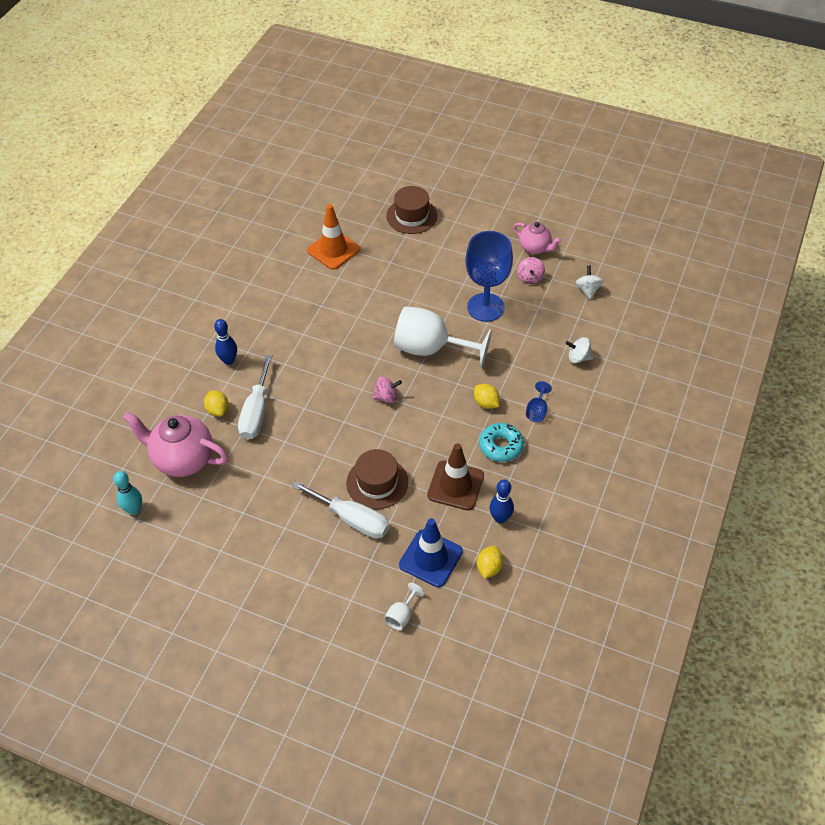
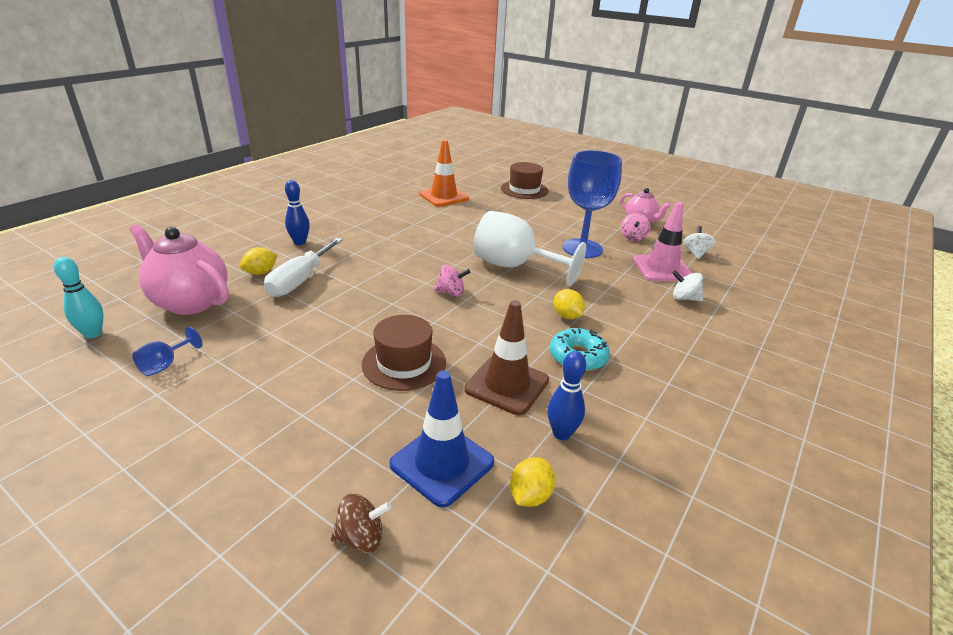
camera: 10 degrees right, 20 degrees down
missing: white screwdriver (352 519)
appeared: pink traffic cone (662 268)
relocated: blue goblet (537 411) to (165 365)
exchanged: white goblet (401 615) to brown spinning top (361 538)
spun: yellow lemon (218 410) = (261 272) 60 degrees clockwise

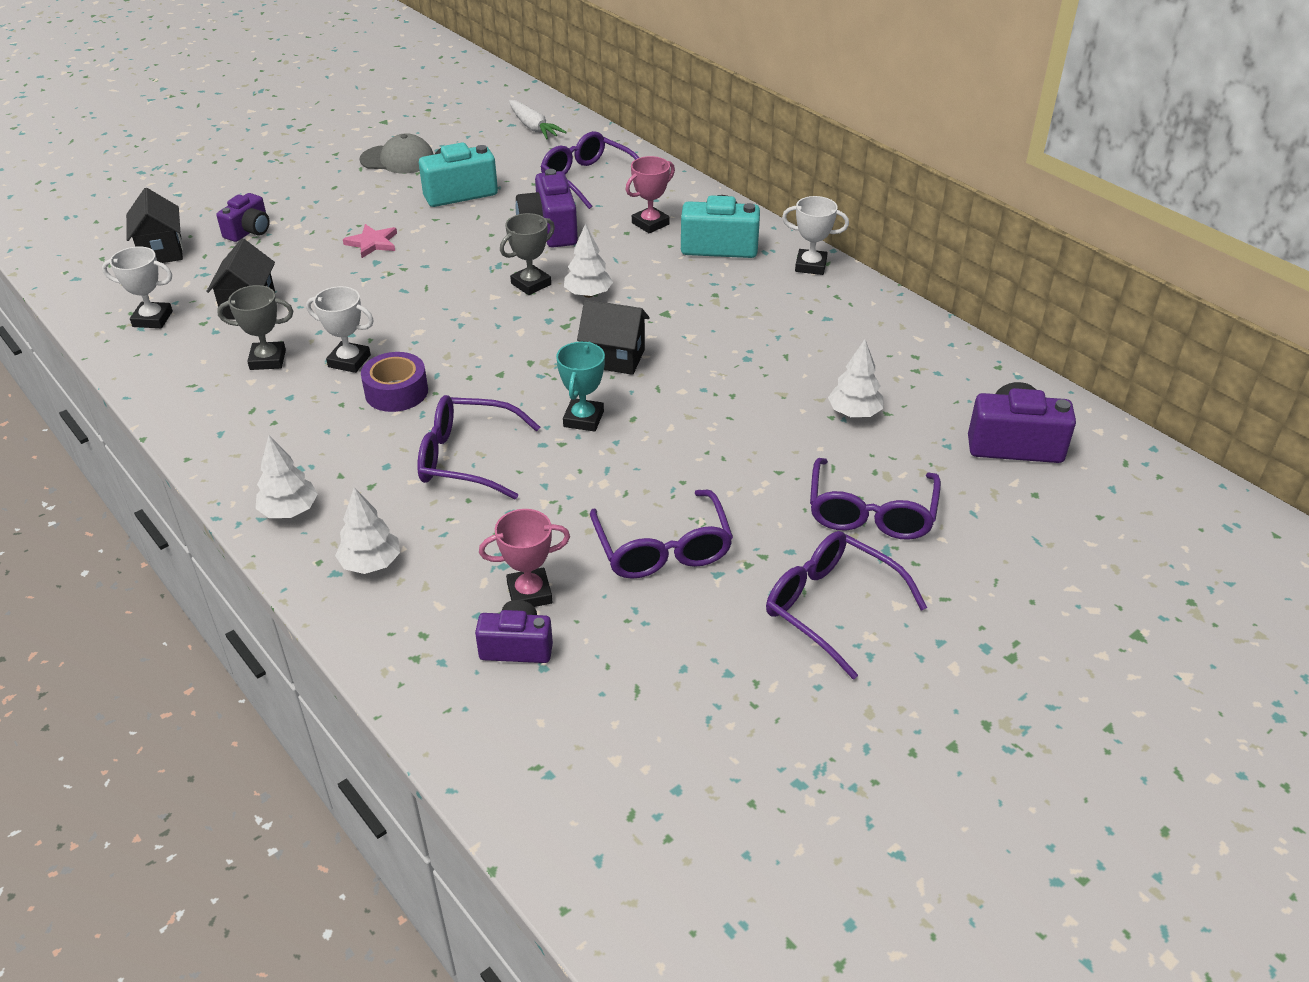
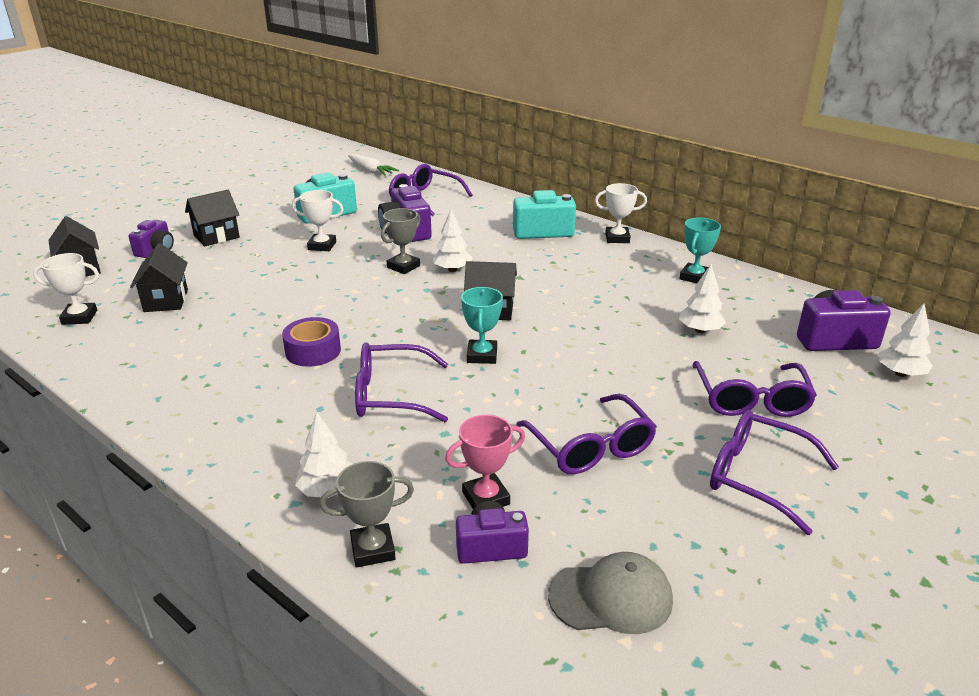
camera: 10 degrees left, 10 degrees down
missing: pink trophy (650 224); pink star (372 243)
appeared: black house (216 237); turquoise trophy (694 277)
relocated: grey cap (398 159) to (611 597); grey trophy (268 360) to (373 549); white trophy (349 361) to (322 246); white tree (289 511) to (900 373)

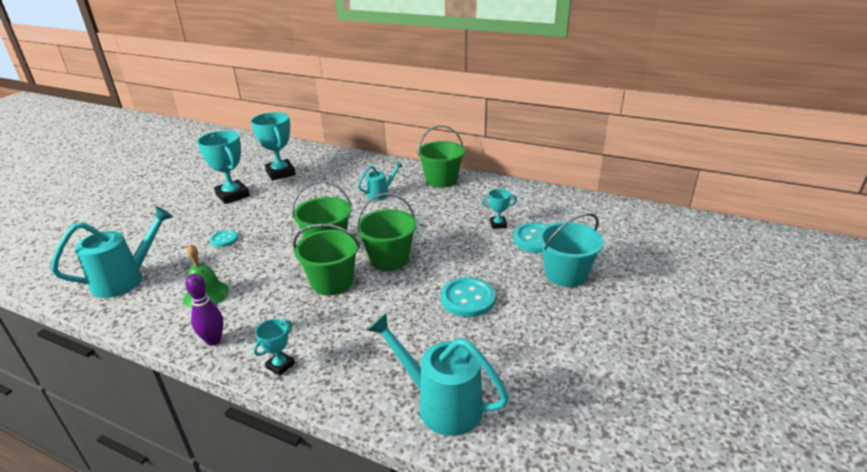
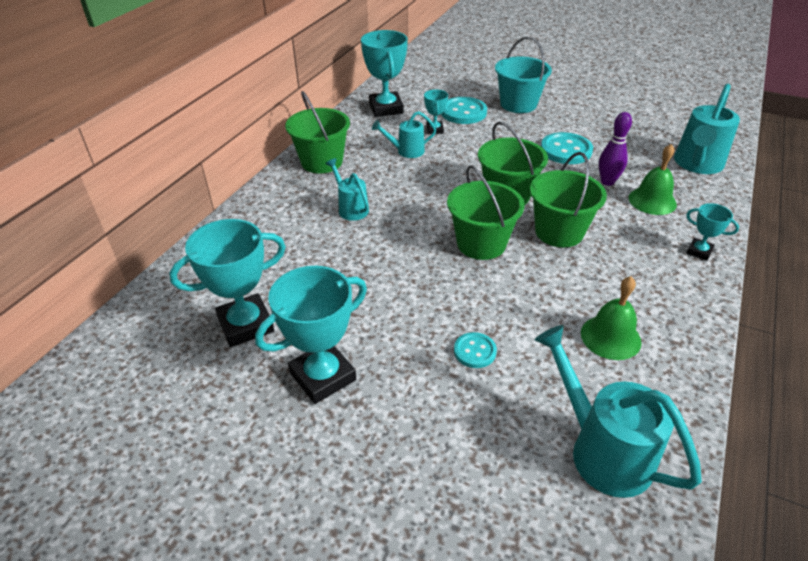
camera: 90 degrees left, 10 degrees up
appeared: turquoise trophy (386 108); turquoise watering can (406 151); green bell (652 201)
relocated: purple bowling pin (213 340) to (607 182)

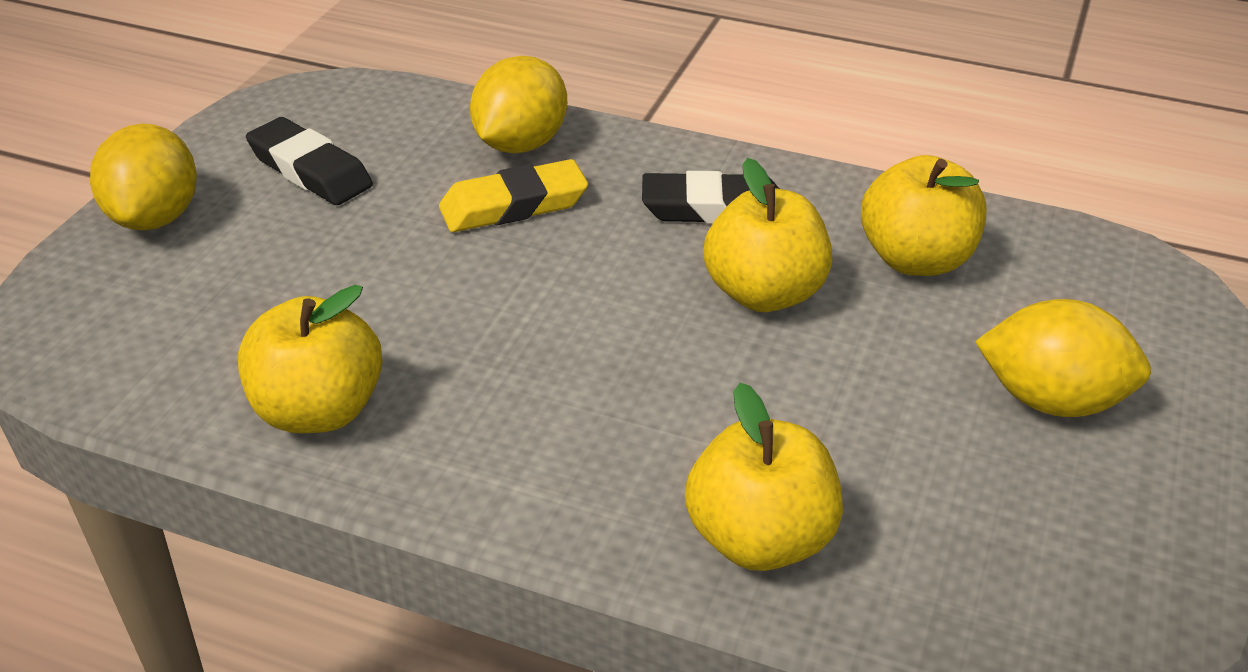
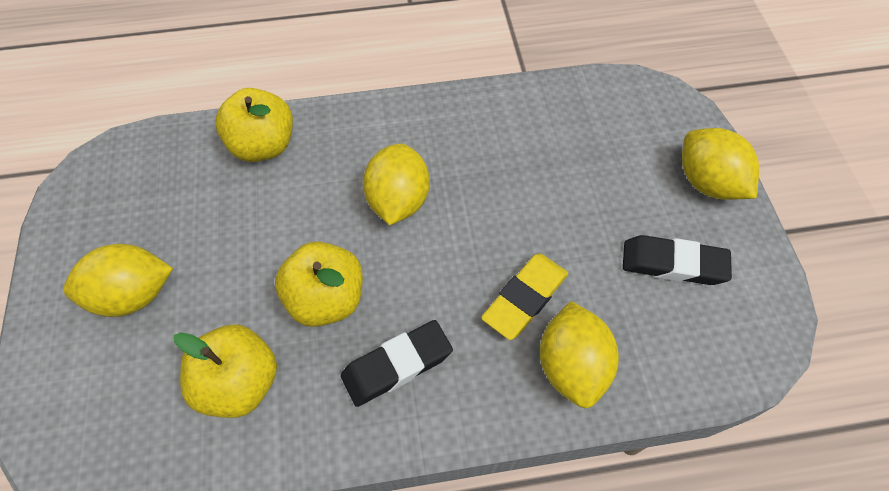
camera: 150 degrees right, 20 degrees up
missing: yellow apple (319 410)
appeared: yellow lemon (398 201)

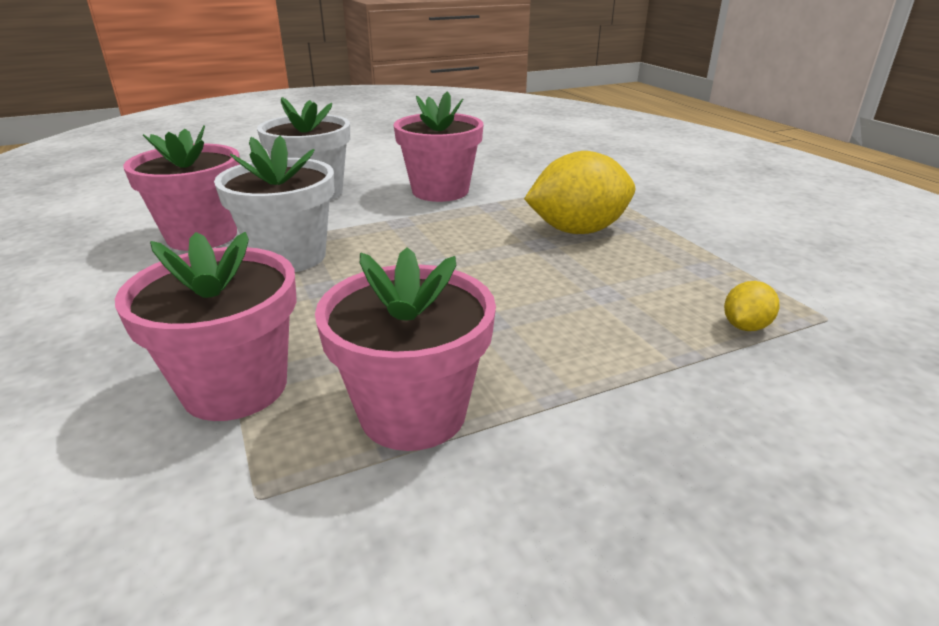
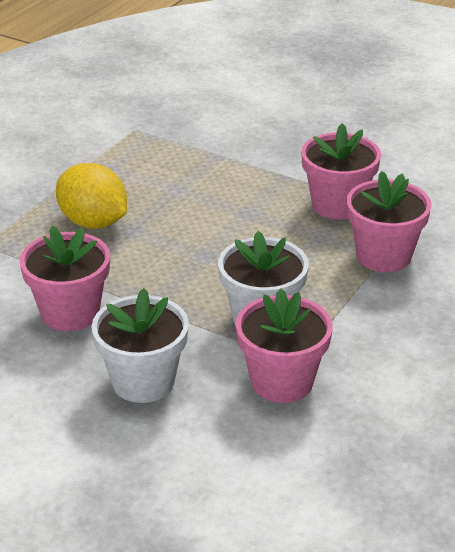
camera: 125 degrees left, 5 degrees up
missing: yellow lemon (745 326)

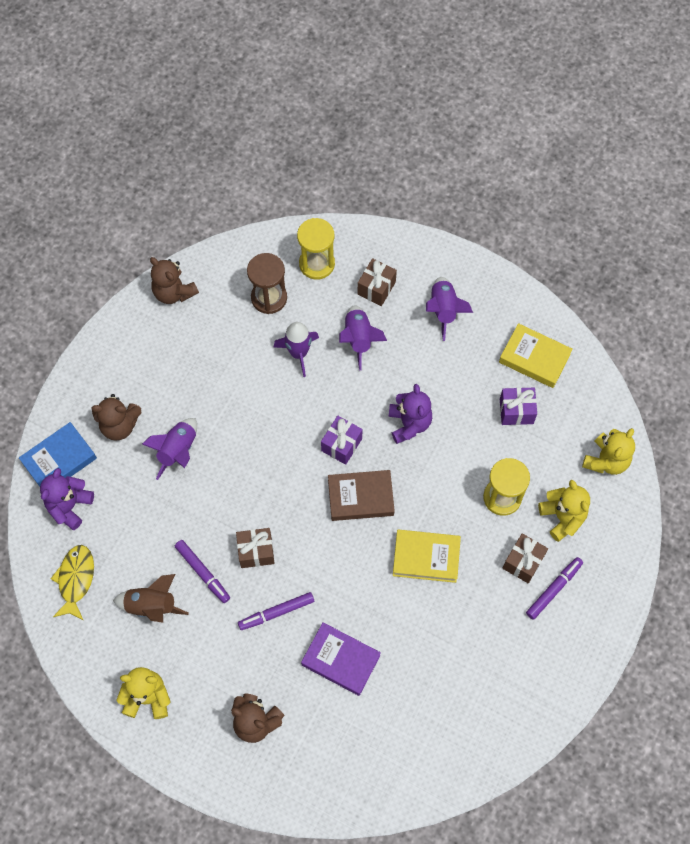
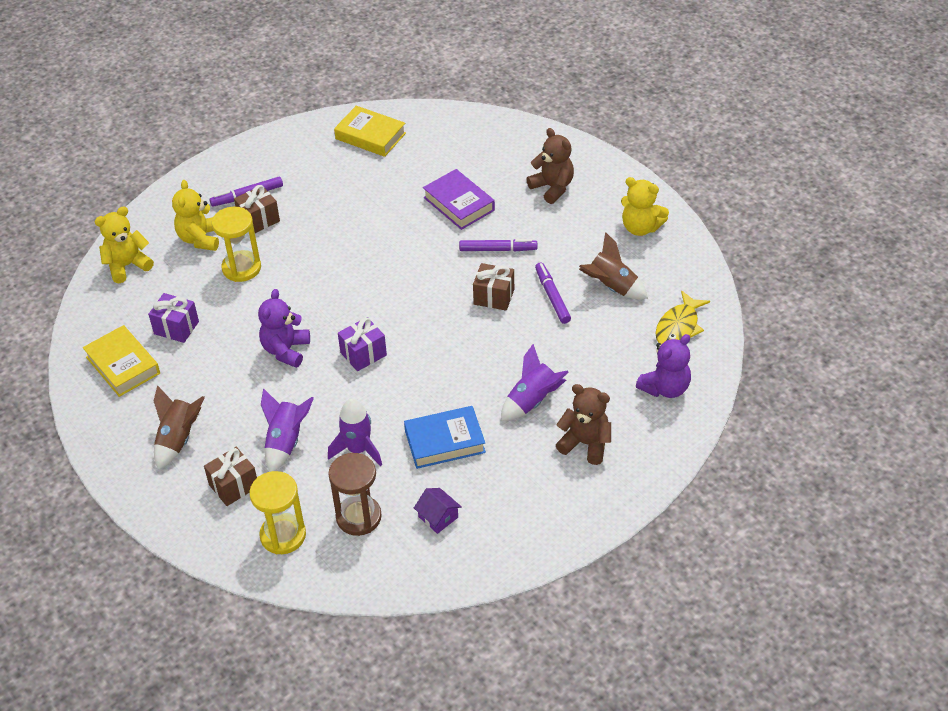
camera: 155 degrees left, 20 degrees down
missing: brown teddy bear (174 292); brown book (360 497)
appeared: purple house (438 517)
relocated: blue book (59 460) to (445 441); yellow book (426 557) to (370 136)
colour: purple rocket (443 310) to brown rocket (178 439)

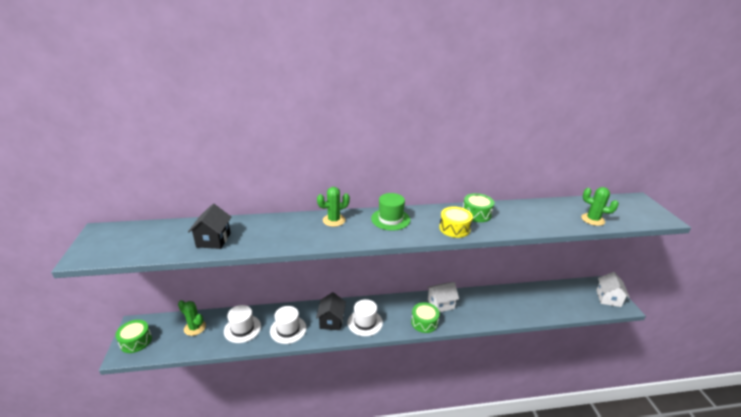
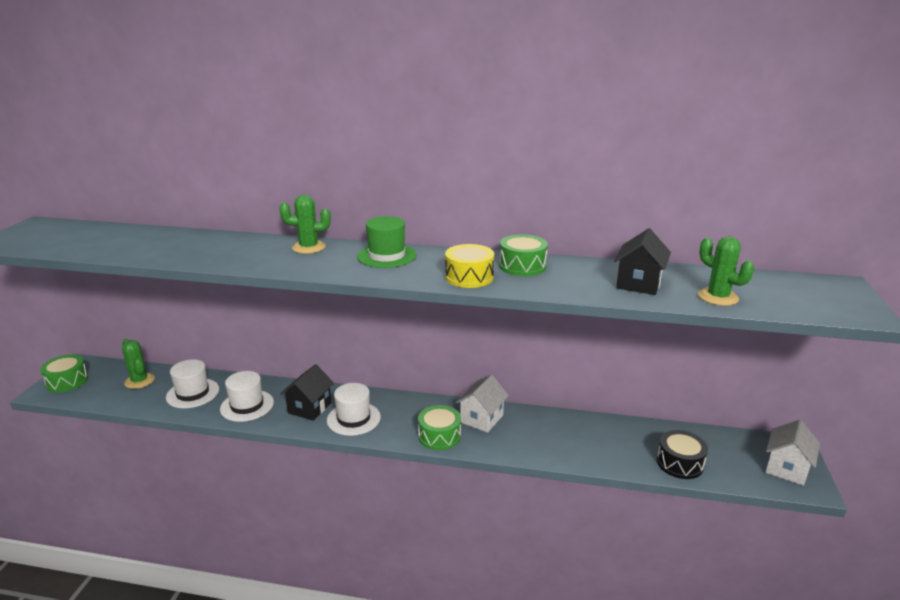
camera: 20 degrees right, 5 degrees down
appeared: black drum (680 463)
relocated: black house (213 240) to (639 283)
spun: white house (440 304) = (481 419) 60 degrees counterclockwise

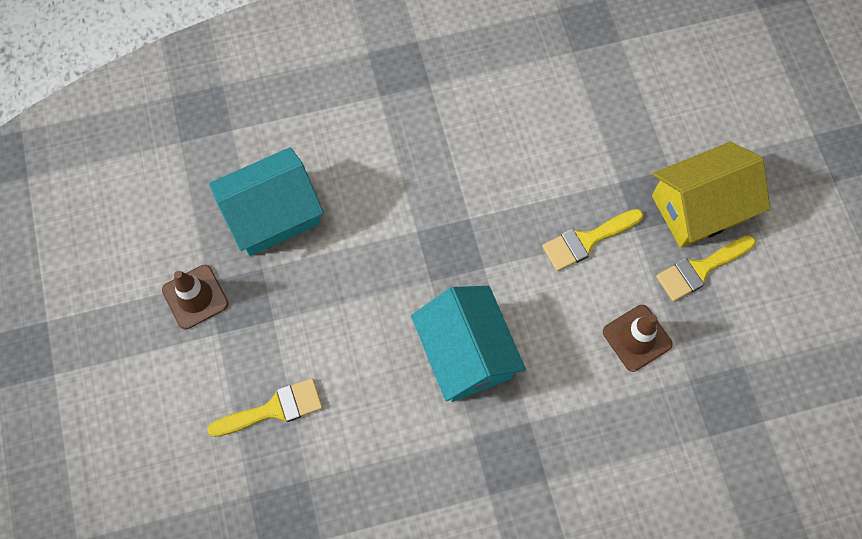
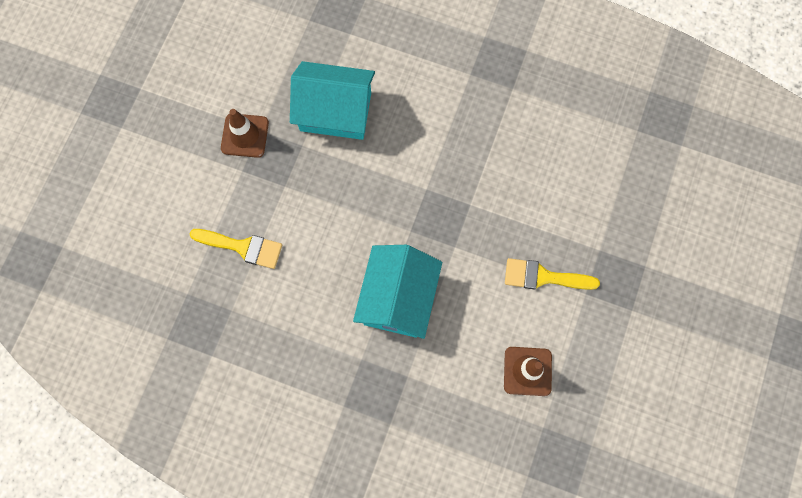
camera: 35 degrees right, 5 degrees up
missing: yellow house (699 207); yellow brush (700 269)

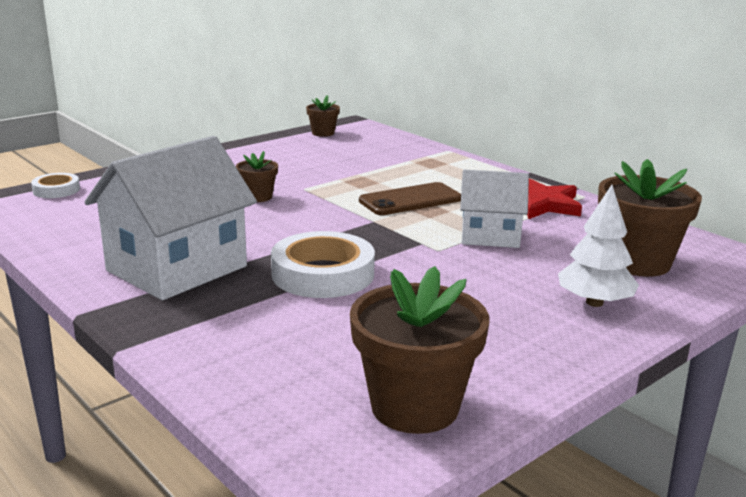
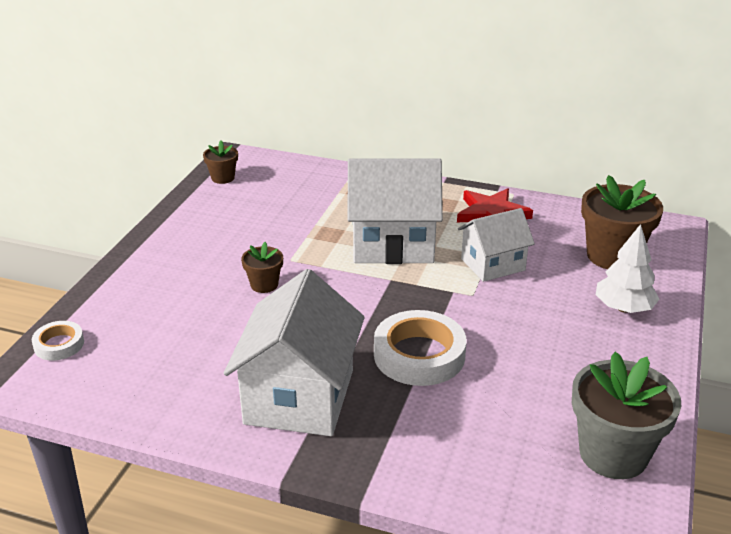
camera: 30 degrees left, 10 degrees up
exchanged: brown phone (410 200) to white house (392 243)
colour: brown flower pot (414 406) to grey flower pot (613 454)

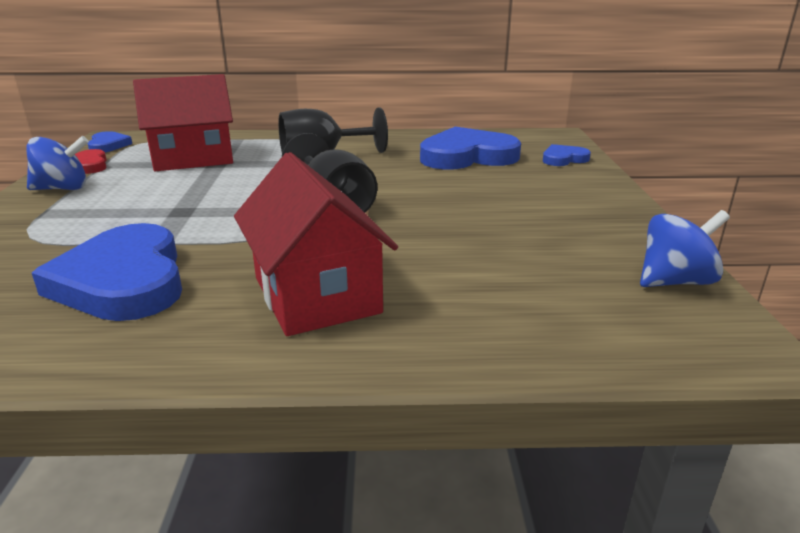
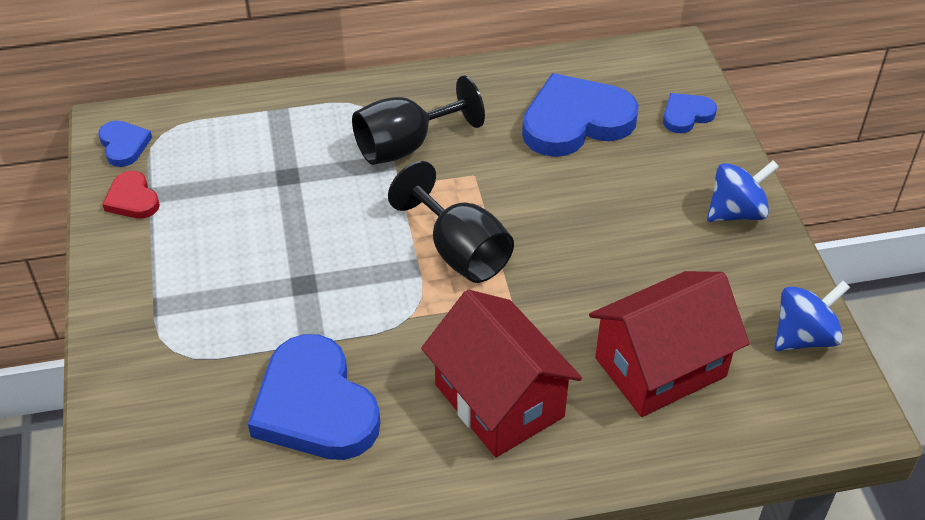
camera: 10 degrees left, 20 degrees up
relocated: red house (193 158) to (660 367); blue spinning top (63 188) to (736 212)

